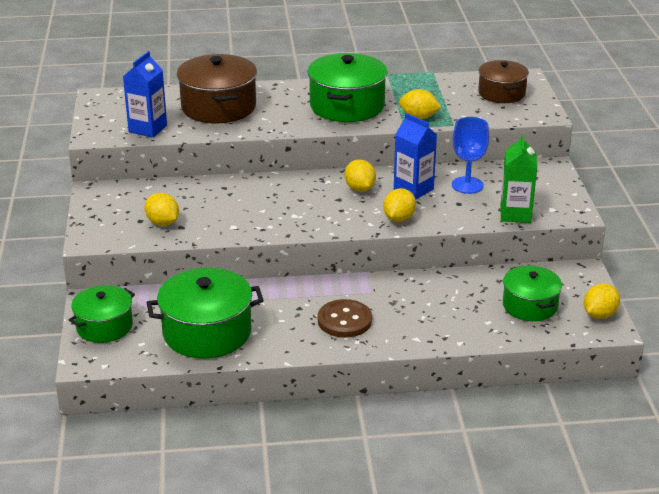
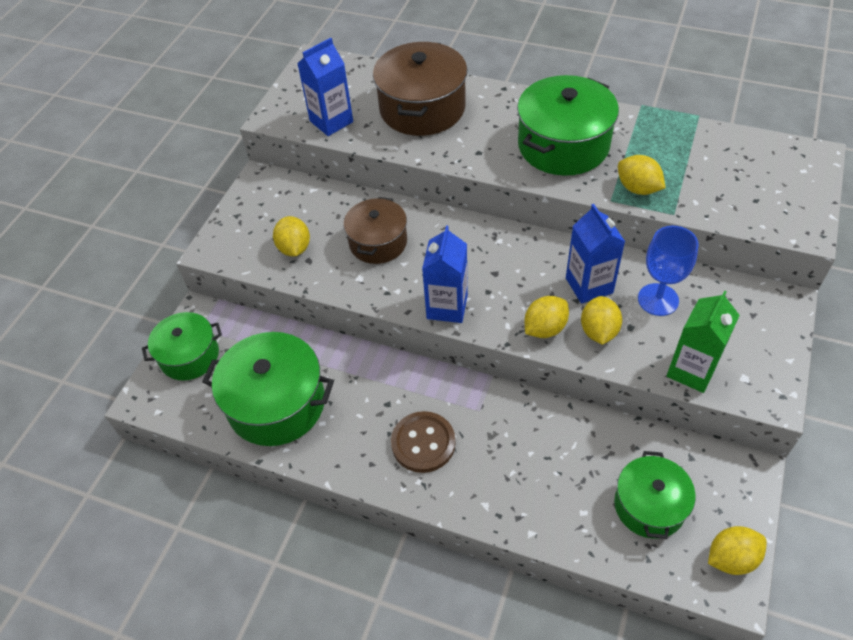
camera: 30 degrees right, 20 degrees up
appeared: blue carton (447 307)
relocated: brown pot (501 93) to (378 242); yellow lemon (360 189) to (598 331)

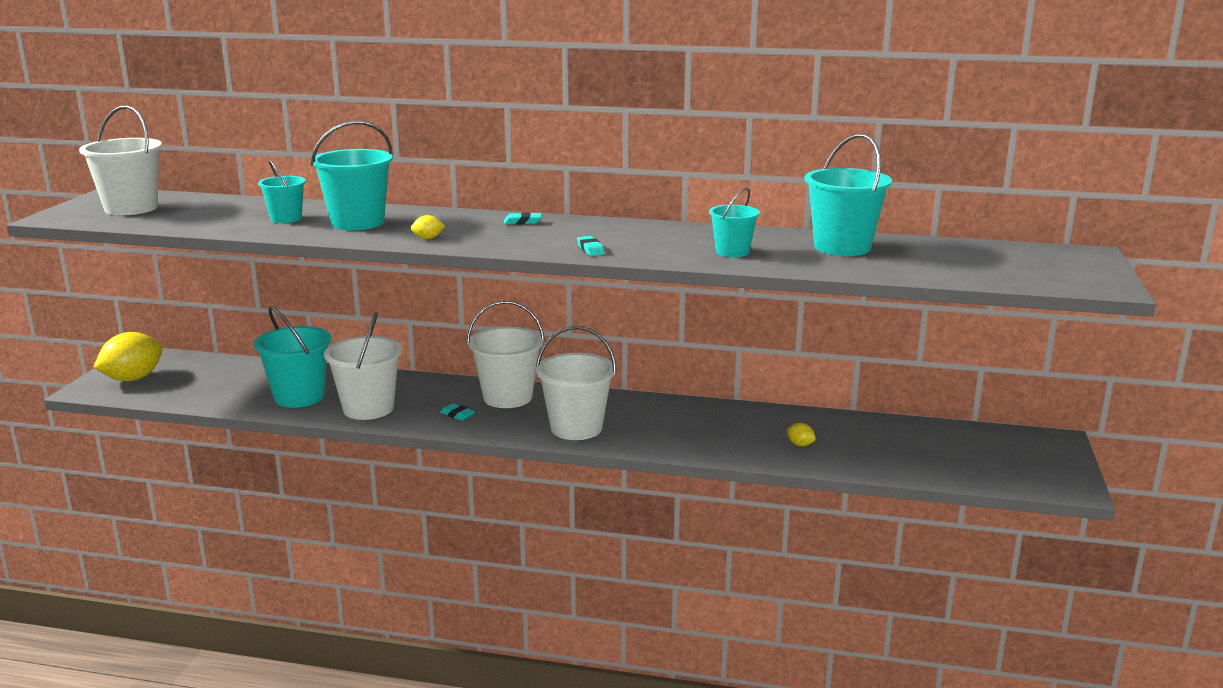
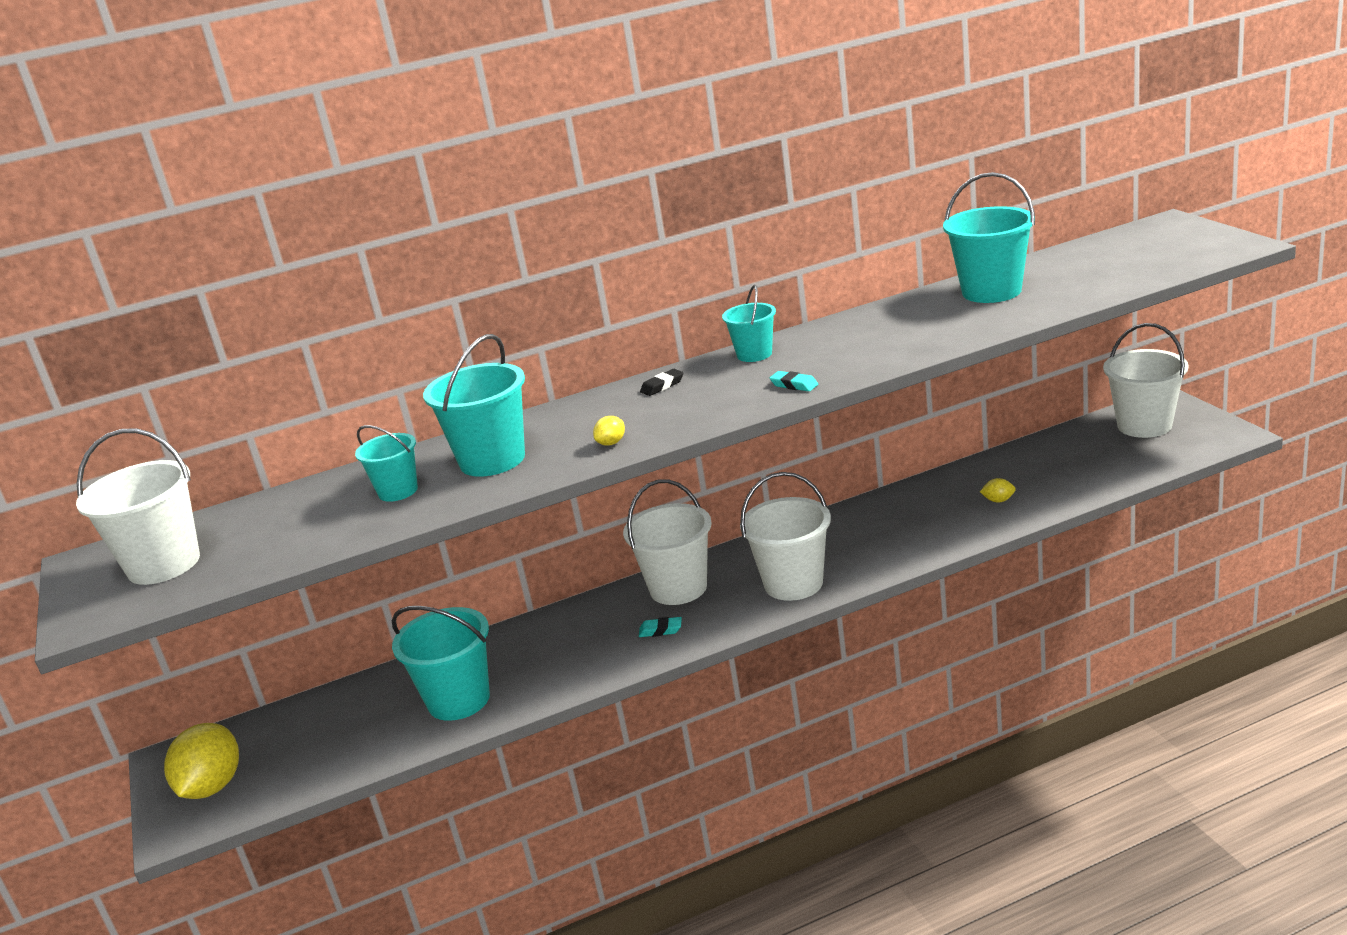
camera: 30 degrees left, 5 degrees up
relocated: turquoise bucket (732 252) to (754 354); white bucket (368 408) to (1144 425)
colour: turquoise eraser (522 222) to black eraser (662 386)

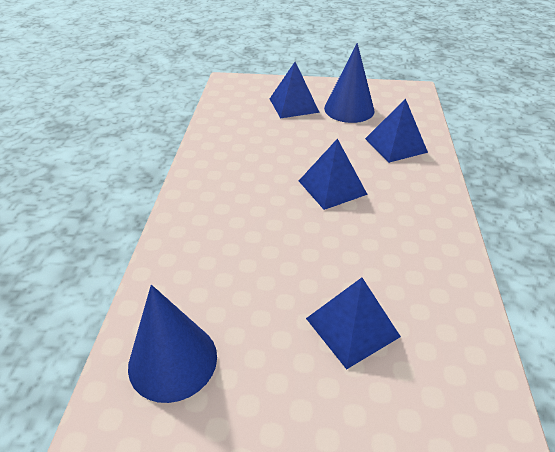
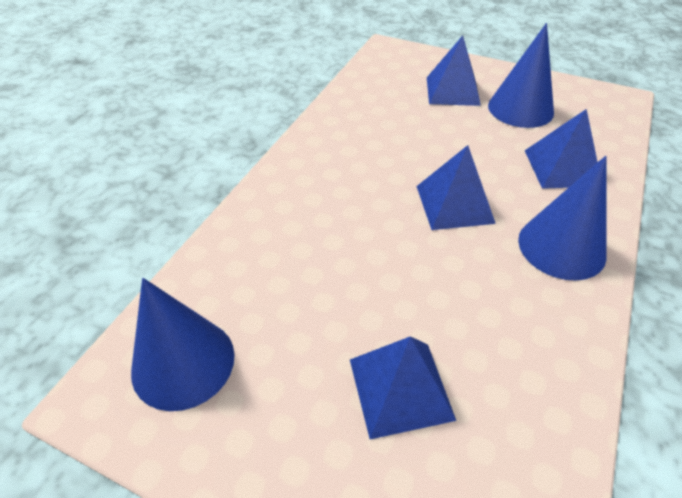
camera: 20 degrees right, 5 degrees up
appeared: blue cone (561 247)

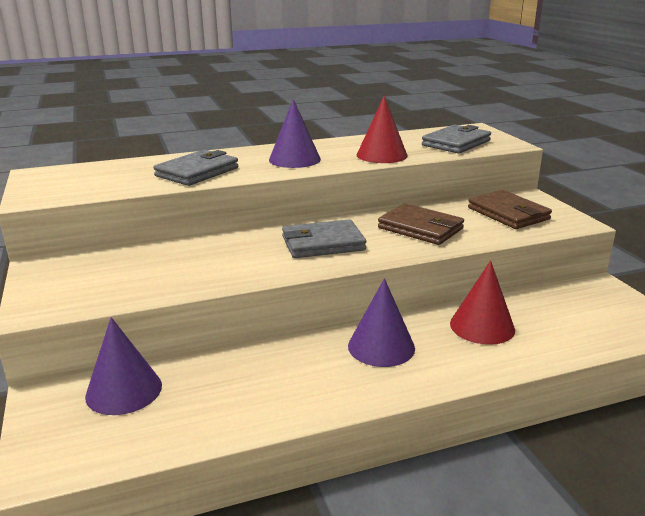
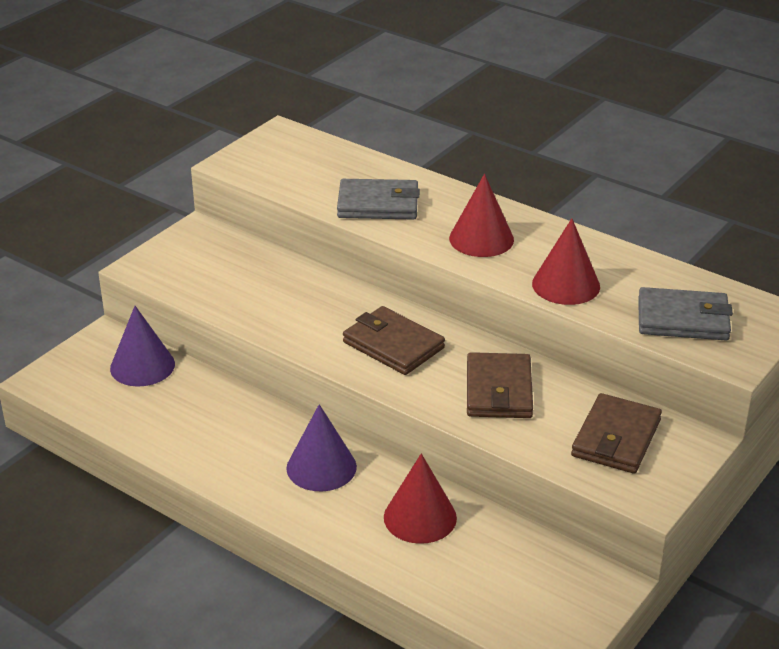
camera: 55 degrees right, 10 degrees up
colour: purple cone (294 159) to red cone (481 239); grey wallet (323 243) to brown wallet (393 345)

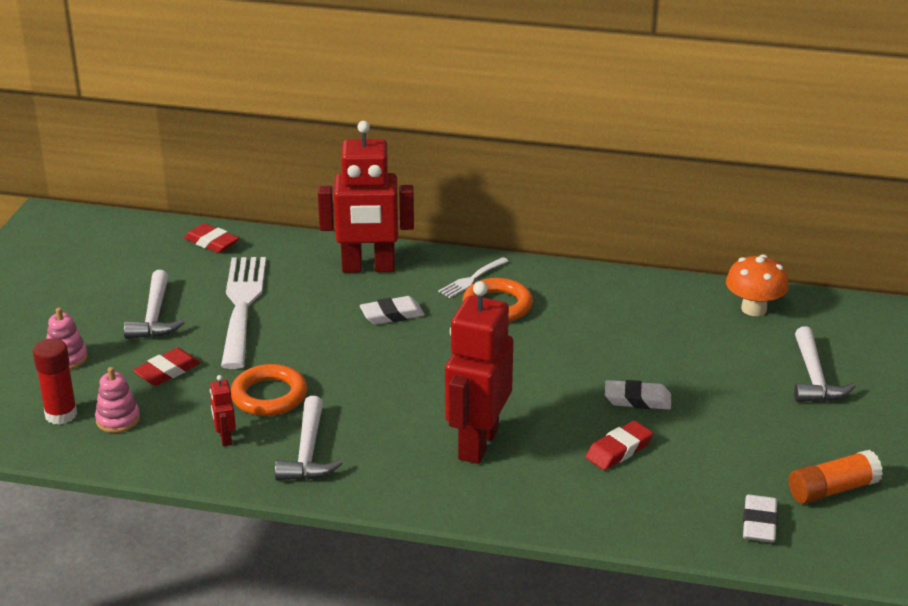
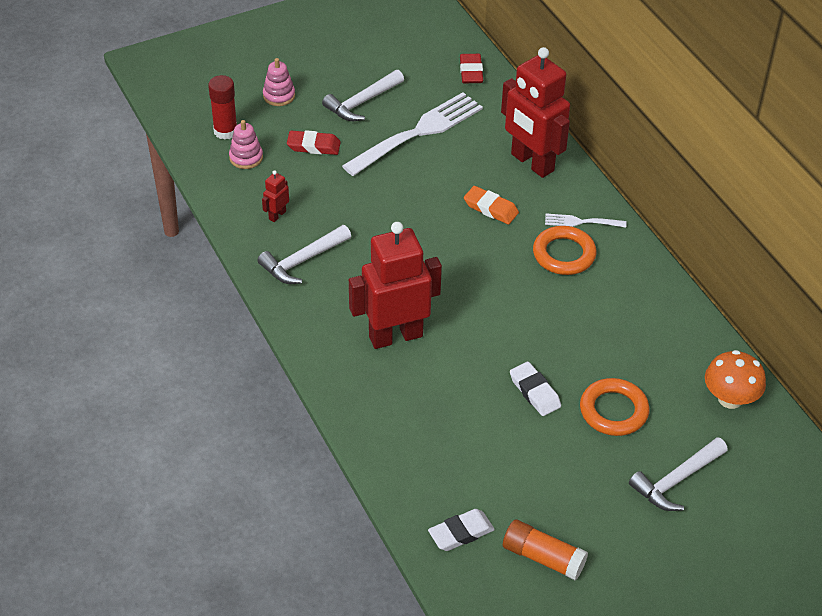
camera: 50 degrees right, 15 degrees up
missing: red eraser (619 450)
relocated: orange ring (269 396) to (613 411)
colour: white eraser (392 315) to orange eraser (491 208)

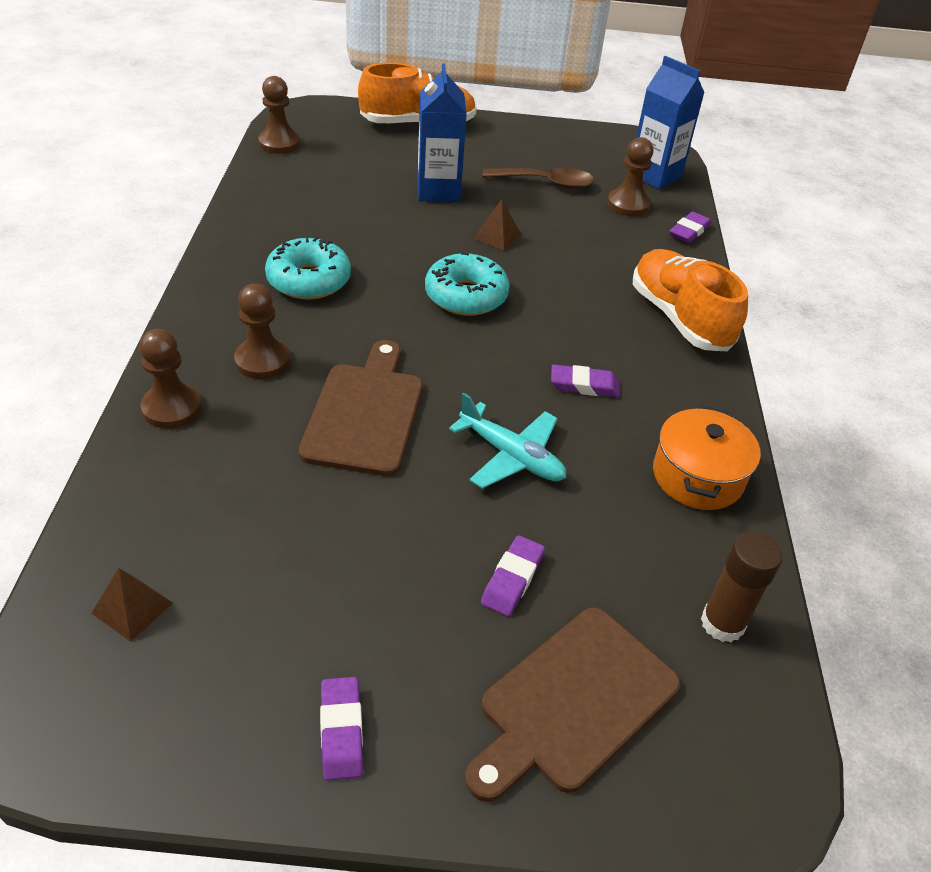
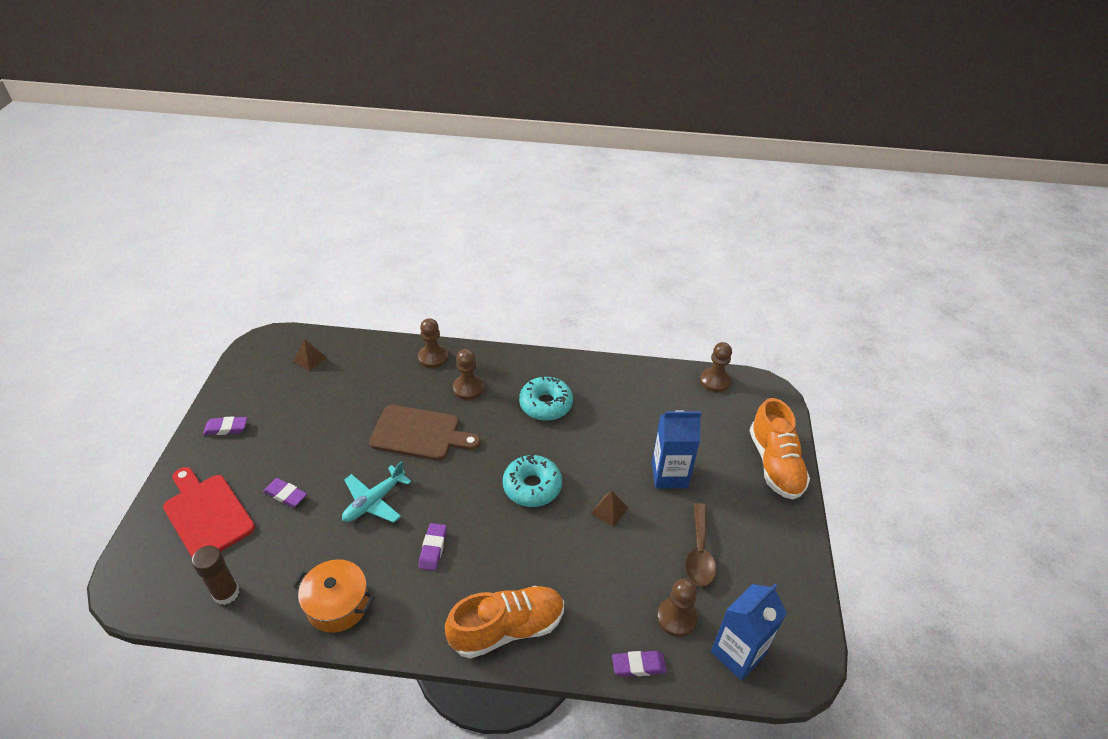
camera: 95 degrees right, 0 degrees up
colour: brown cutting board (573 702) to red cutting board (207 514)
spun: purple eraser (689 231) = (638 665) 45 degrees counterclockwise

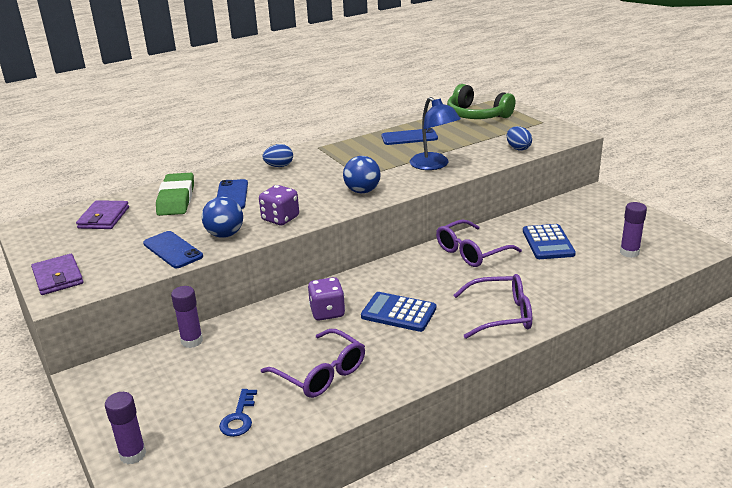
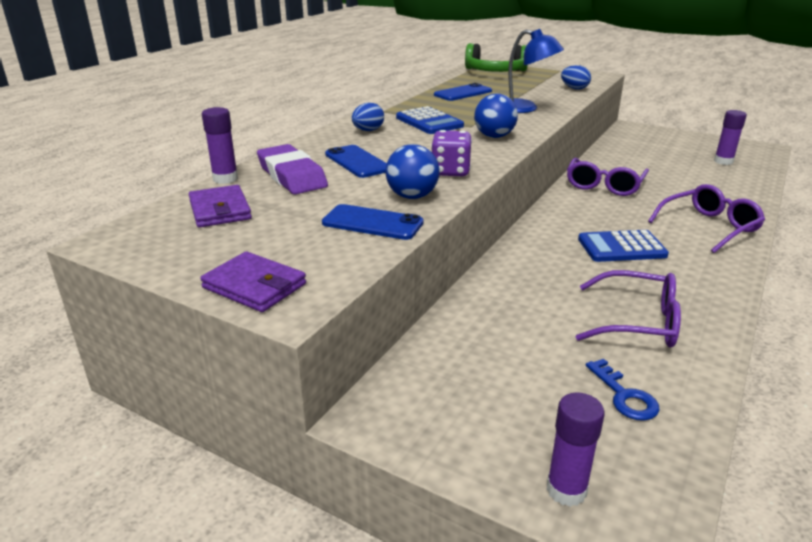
camera: 30 degrees left, 0 degrees up
missing: purple dice (327 312)
relocated: blue calculator (548 243) to (429 122); purple glue stick (192 341) to (225 179)
colour: green eraser (176 199) to purple eraser (291 176)

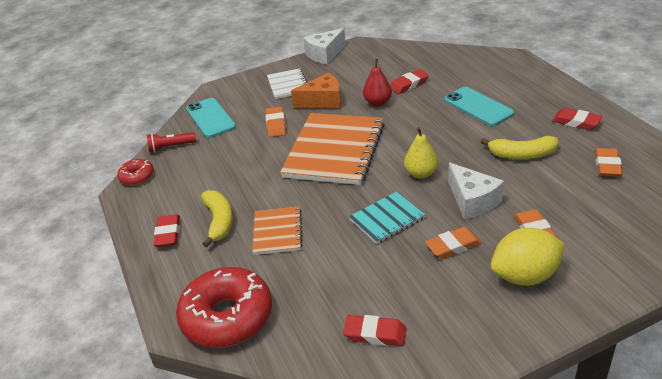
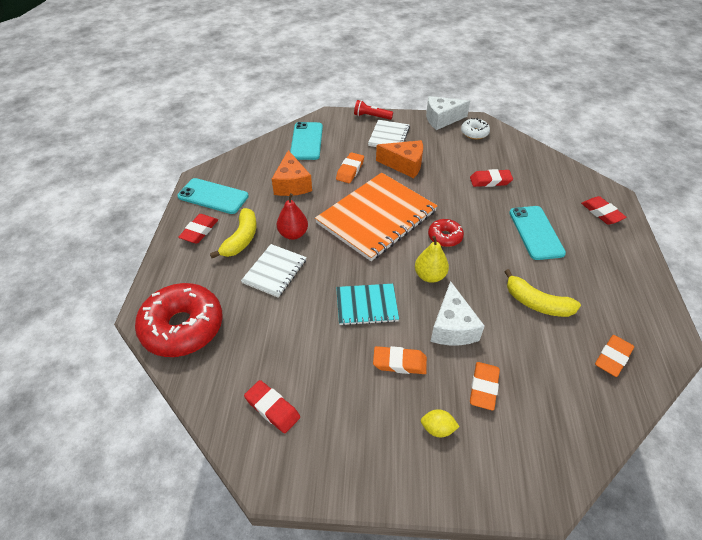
camera: 25 degrees right, 10 degrees up
appeared: white donut (474 133); orange cheese (292 184); turquoise phone (213 196)
relocated: red pear (378 103) to (293 234); red eraser (576 122) to (601 213); red flashlight (171 147) to (371 116); red donut (137 177) to (445 237)
colour: orange notebook (277 232) to white notebook (274 271)
size: yellow lemon (525 276) = (437 429) x0.46

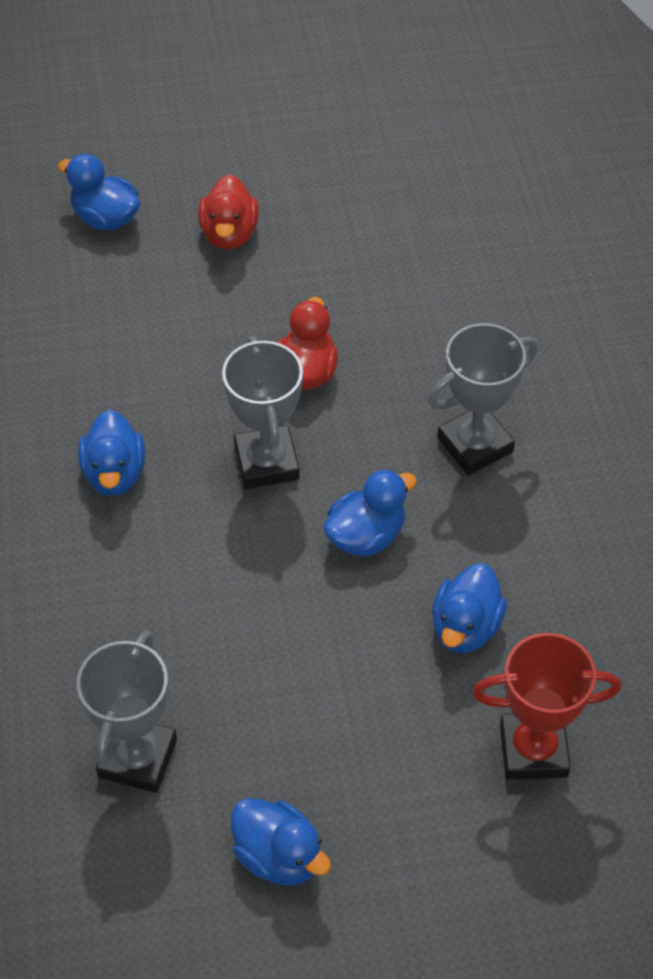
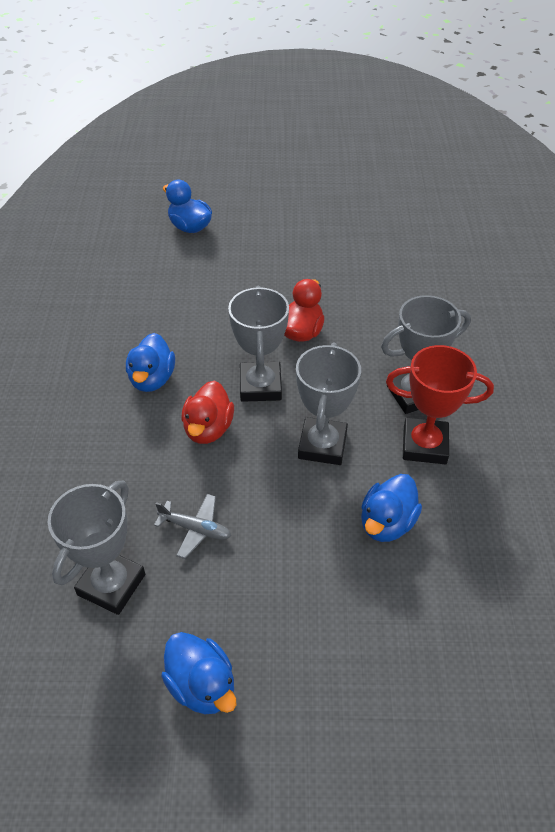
camera: 10 degrees right, 5 degrees down
appeared: grey plane (196 529)
relocated: red duck (229 234) to (208 429); red trophy (533 750) to (424 445)
exchanged: blue duck (366 535) to grey trophy (322 445)

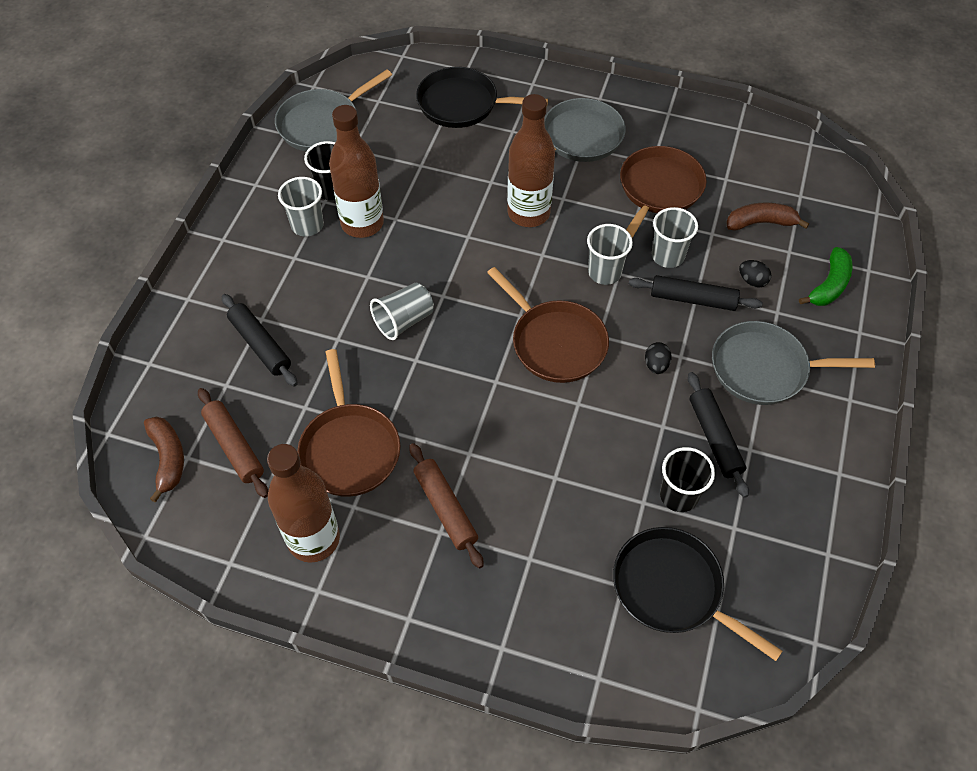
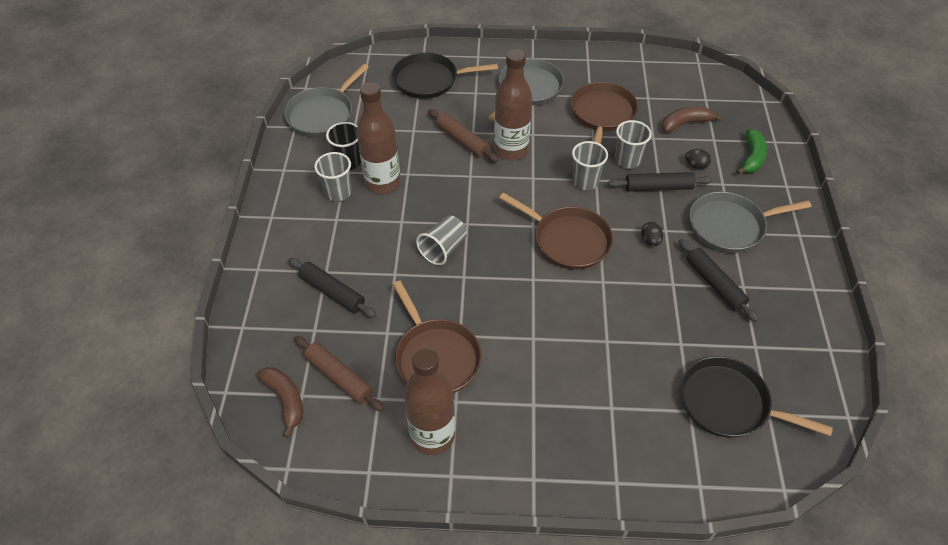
camera: 15 degrees left, 5 degrees down
missing: black cup (678 495)
relocated: brown rolling pin (445 509) to (462 141)

